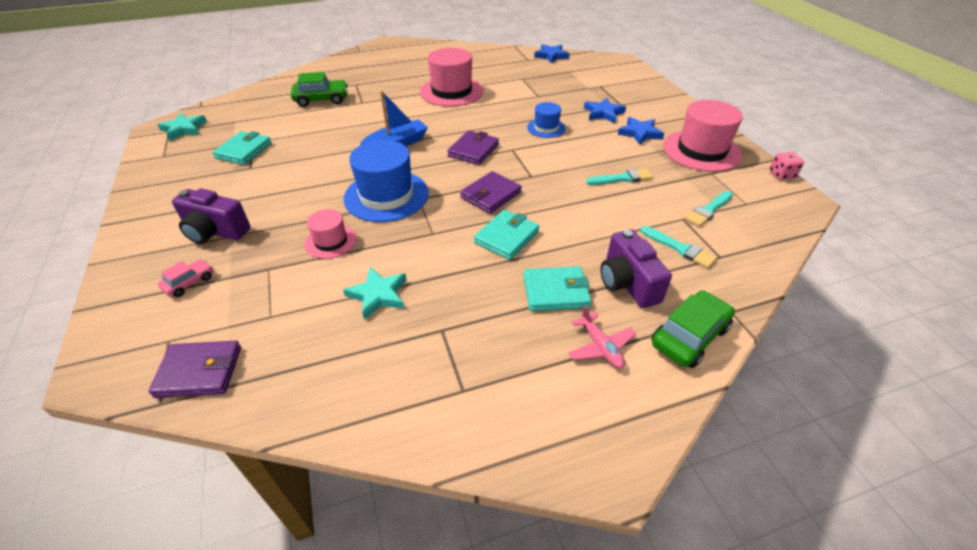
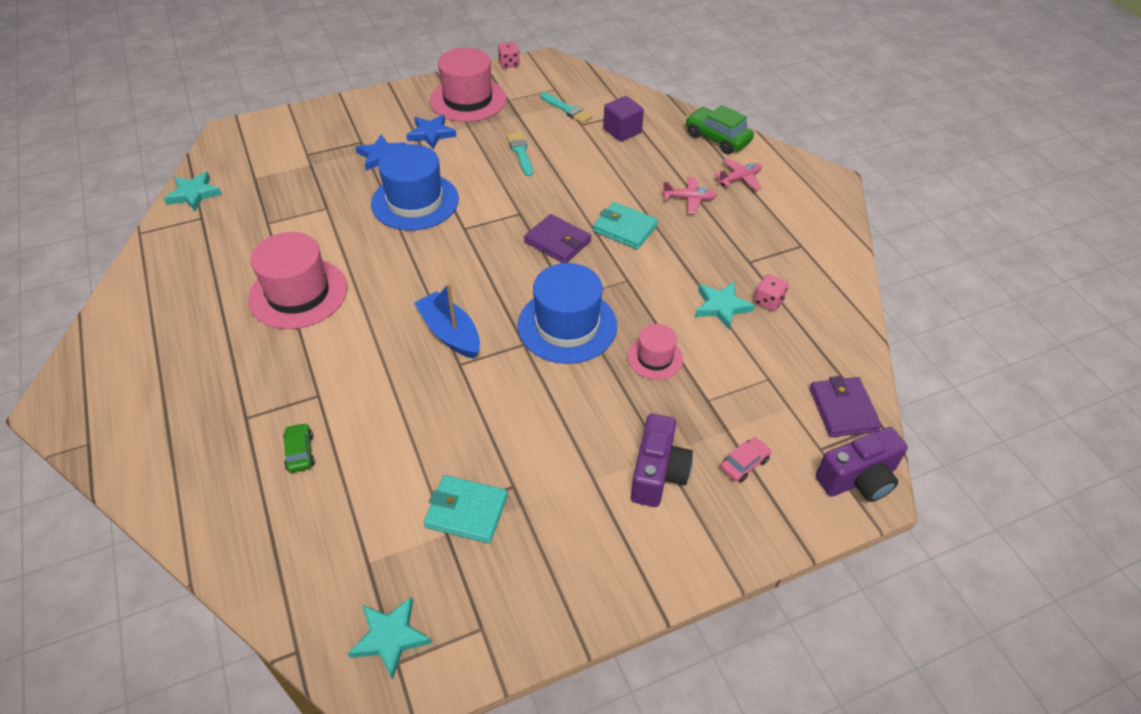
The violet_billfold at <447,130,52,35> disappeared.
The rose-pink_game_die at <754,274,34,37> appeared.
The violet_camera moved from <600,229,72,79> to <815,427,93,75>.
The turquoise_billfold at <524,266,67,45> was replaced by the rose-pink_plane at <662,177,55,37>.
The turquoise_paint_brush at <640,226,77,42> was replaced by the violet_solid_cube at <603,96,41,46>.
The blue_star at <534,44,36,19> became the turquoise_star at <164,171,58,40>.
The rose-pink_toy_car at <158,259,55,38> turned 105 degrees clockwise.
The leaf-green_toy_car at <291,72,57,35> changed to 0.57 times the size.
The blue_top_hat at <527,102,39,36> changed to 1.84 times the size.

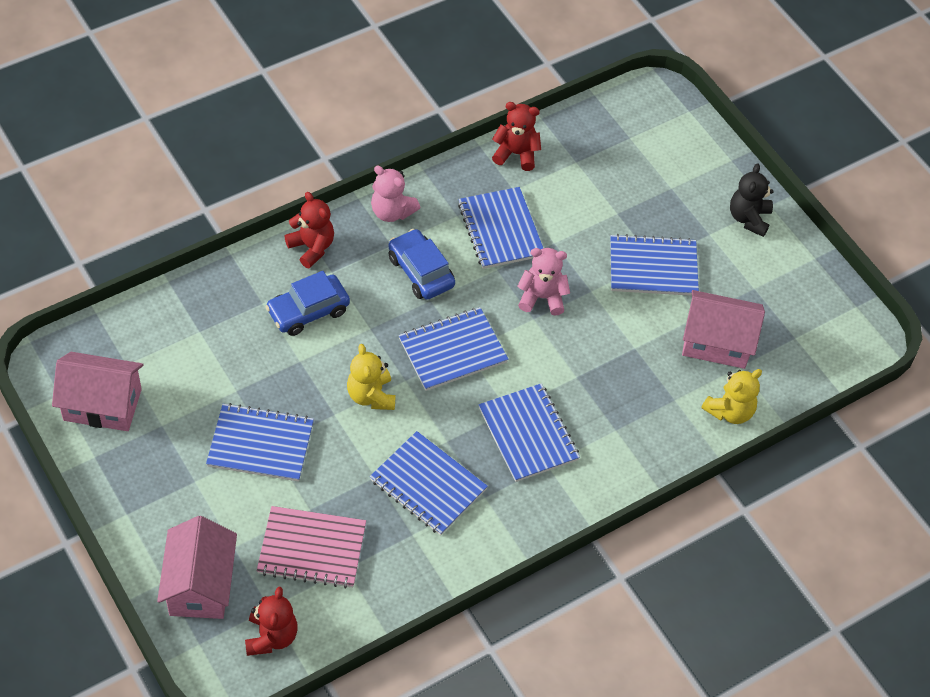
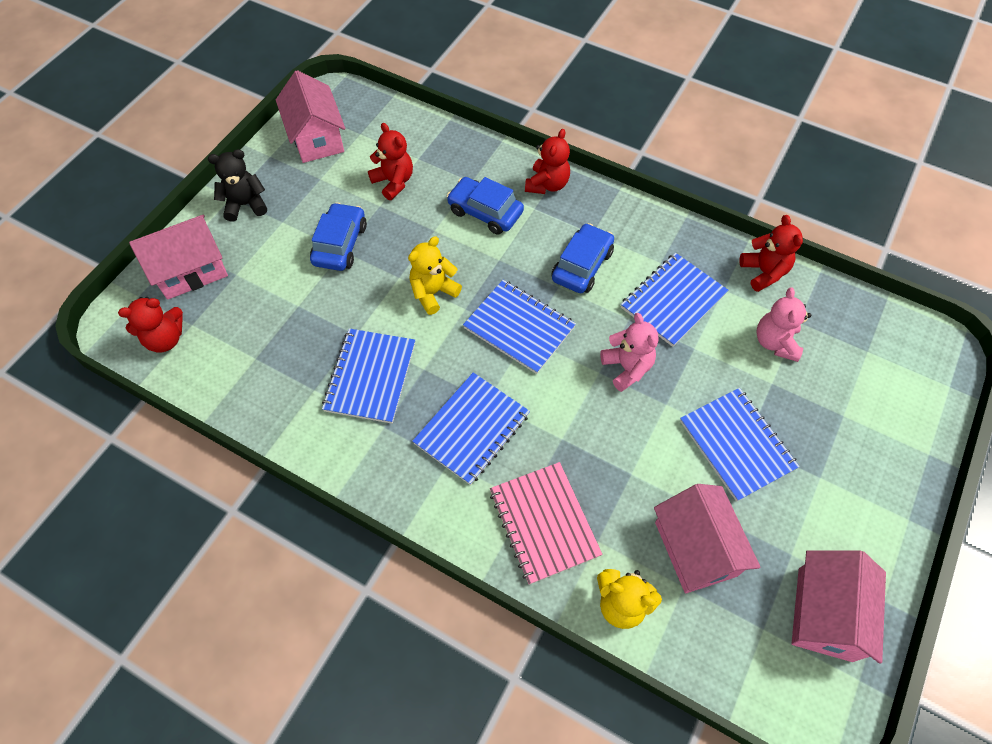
The red_teddy_bear at <368,123,45,77> appeared.
The rose-pink_house at <791,550,95,114> appeared.
The rose-pink_notepad moved from <257,506,109,83> to <490,462,112,123>.
The rose-pink_teddy_bear moved from <371,166,49,56> to <756,287,55,75>.
The black_teddy_bear moved from <730,163,44,74> to <208,149,59,72>.
The blue_notepad at <206,403,108,79> was replaced by the blue_toy_car at <310,202,57,69>.

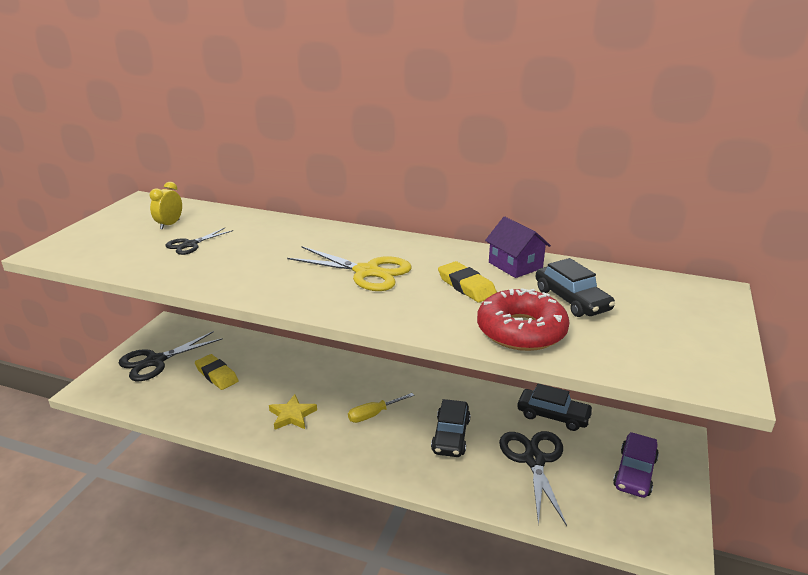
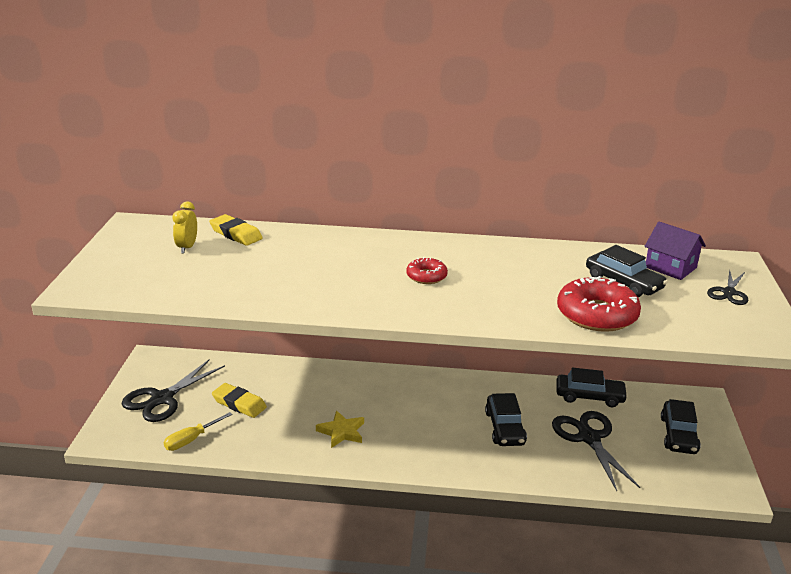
The black_scissors moved from <165,228,68,27> to <707,270,41,35>.
The golden_flat_screwdriver moved from <348,393,66,30> to <164,412,69,39>.
The golden_eraser moved from <438,261,59,42> to <209,214,54,32>.
The violet_house moved from <485,216,66,62> to <644,221,62,59>.
The golden_scissors at <287,246,124,45> was replaced by the red_donut at <406,257,42,27>.
The violet_toy_car at <613,432,46,66> became the black_toy_car at <661,399,40,55>.

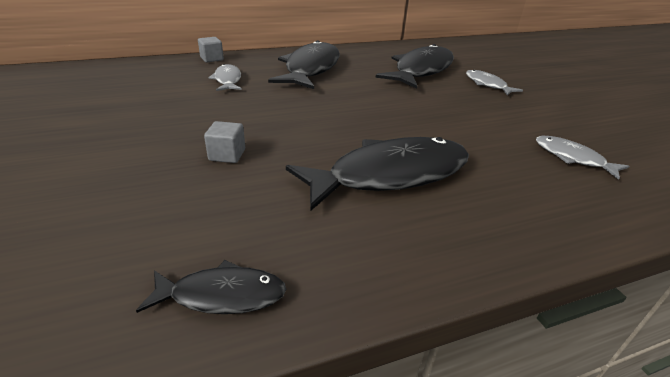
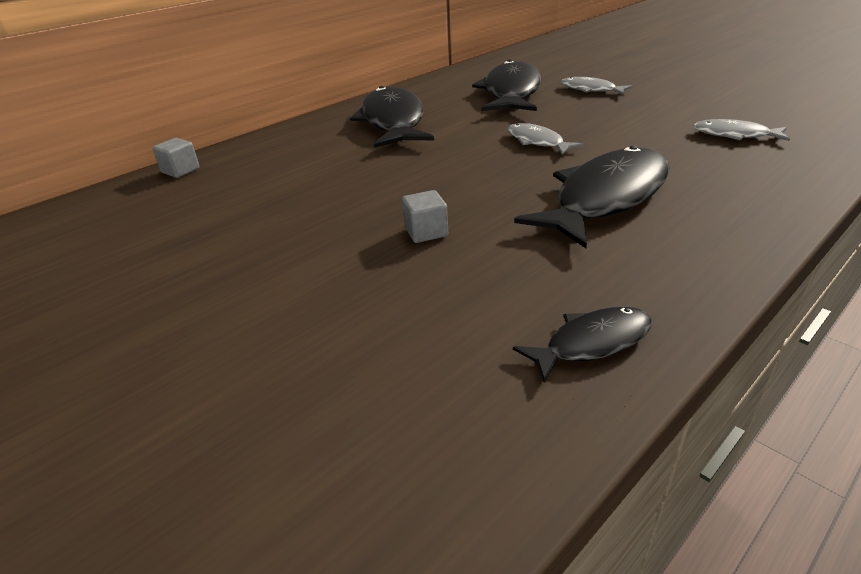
The gray_solid_cube moved from <198,37,26,25> to <152,138,48,40>.
The gray_fish_figure moved from <208,64,34,27> to <508,123,76,32>.

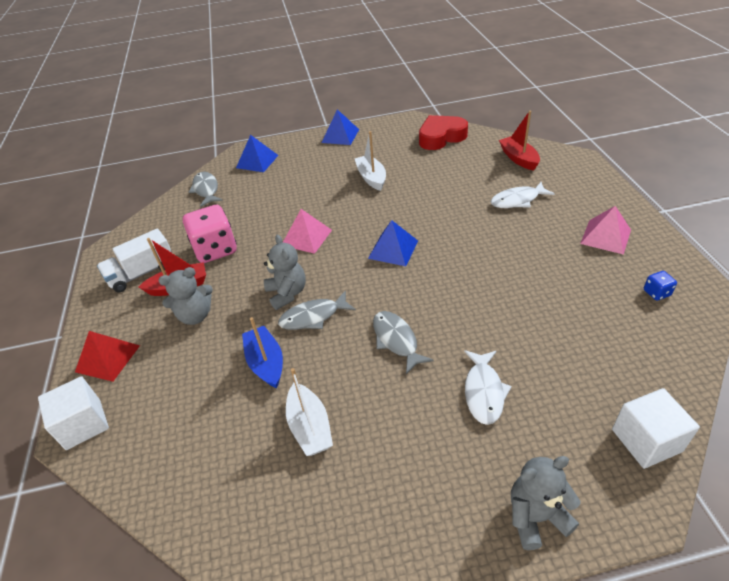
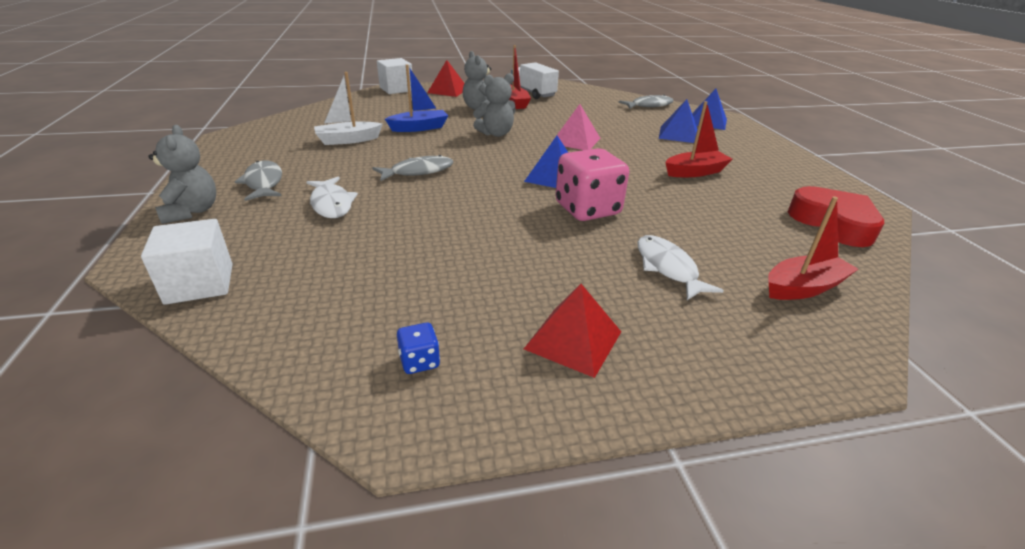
The rose-pink_game_die moved from <183,205,54,58> to <556,148,73,73>.
The gray_fish_figure moved from <278,291,78,39> to <235,161,47,40>.
The blue_pyramid_shape moved from <321,109,38,36> to <659,99,38,44>.
The white_toy_boat at <355,131,31,60> became the red_toy_boat at <665,101,67,76>.
The rose-pink_pyramid_shape at <580,206,51,49> became the red_pyramid_shape at <524,284,97,94>.
The white_fish_figure at <464,350,48,75> turned 120 degrees counterclockwise.

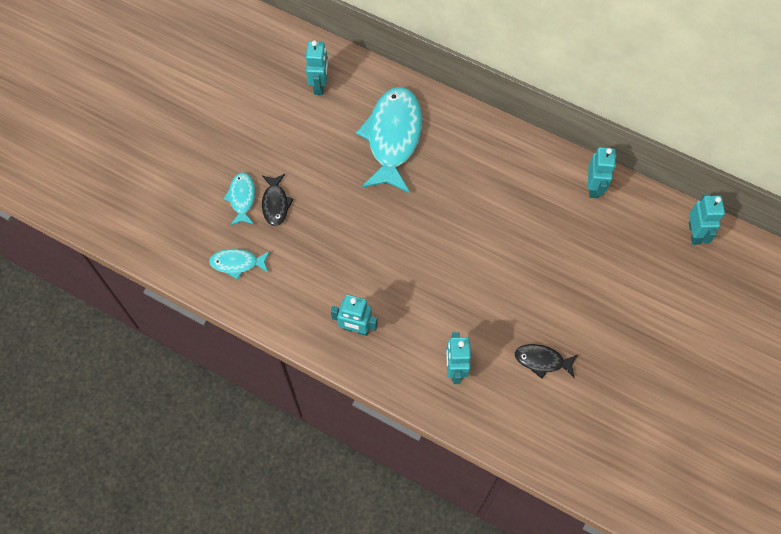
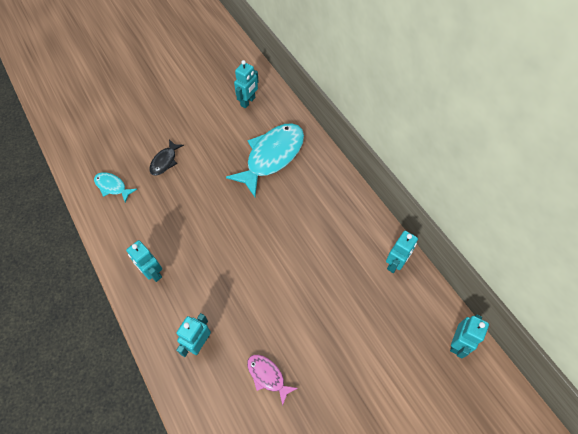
The turquoise_fish_figure at <223,172,32,54> disappeared.
The black_fish_figure at <515,344,63,35> became the rose-pink_fish_figure at <247,355,51,51>.

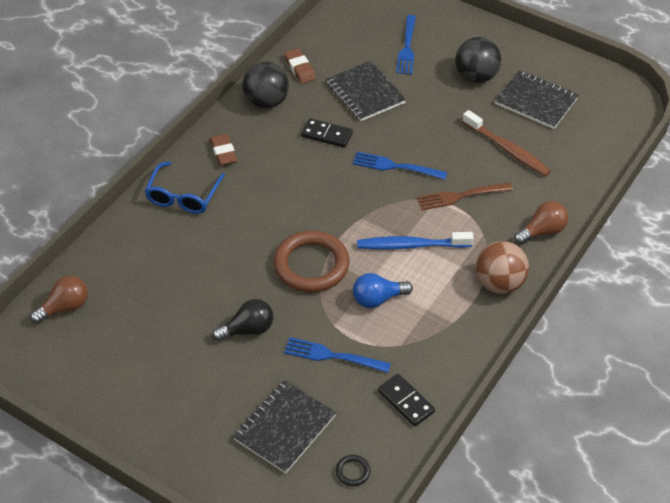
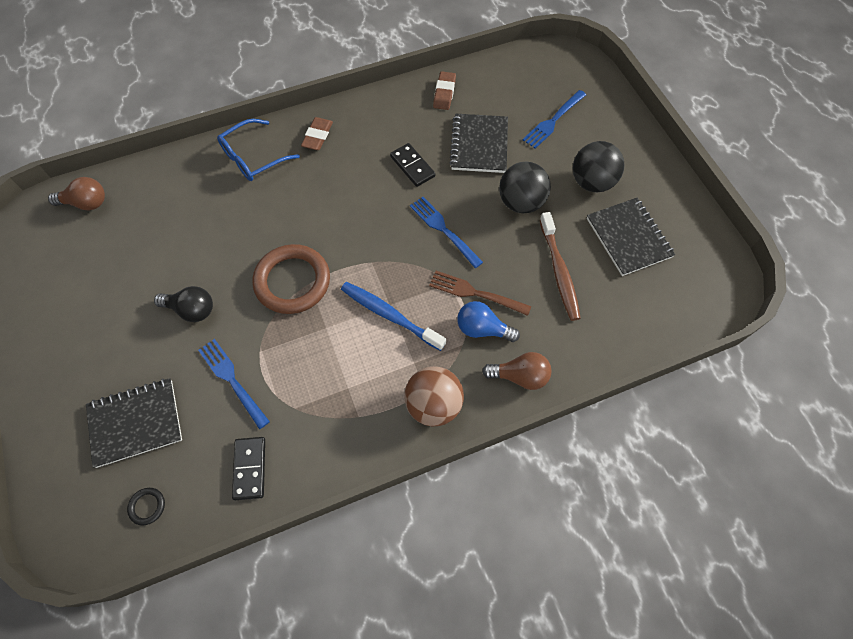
The black_ball moved from <242,62,47,47> to <499,162,52,51>.
The blue_bulb moved from <353,273,60,35> to <457,301,63,41>.

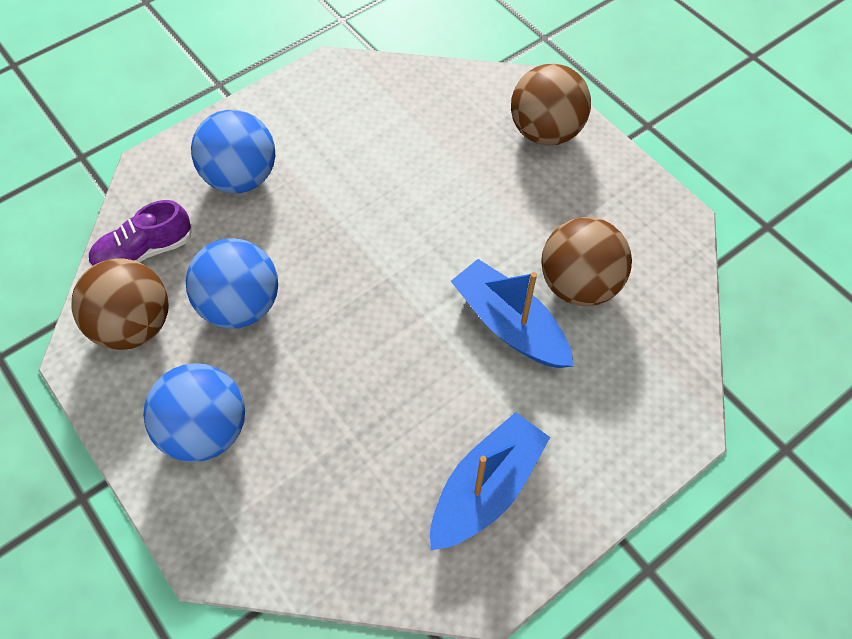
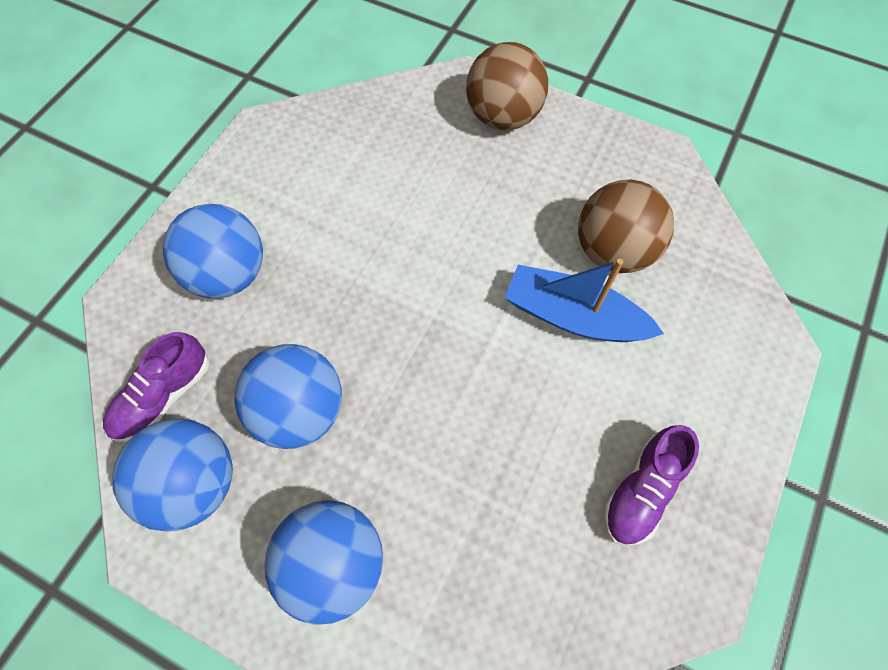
The blue_toy_boat at <430,412,120,139> was replaced by the violet_shoe at <604,425,95,121>.
The dark_brown_ball at <71,258,98,92> became the blue_ball at <112,419,121,113>.

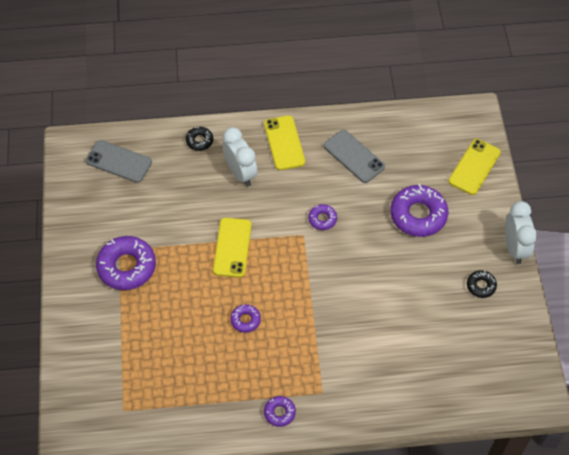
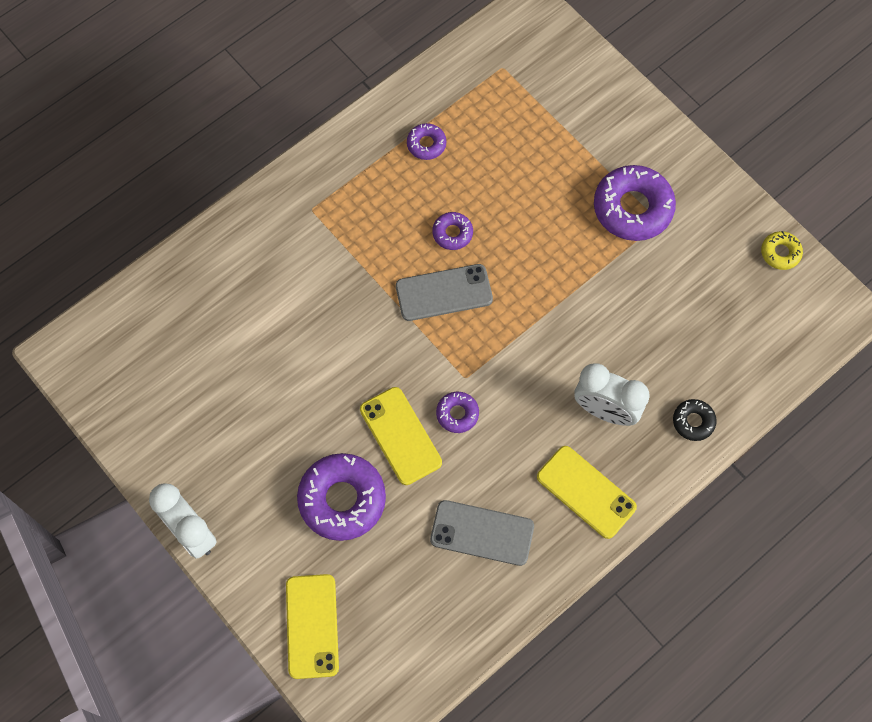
The black_donut at <467,270,30,28> disappeared.
The golden_donut at <761,231,42,39> appeared.
The gray_smartphone moved from <86,140,66,43> to <396,264,97,57>.
The golden_smartphone moved from <213,218,39,60> to <360,387,82,98>.
The violet_donut moved from <264,396,32,31> to <407,123,39,37>.

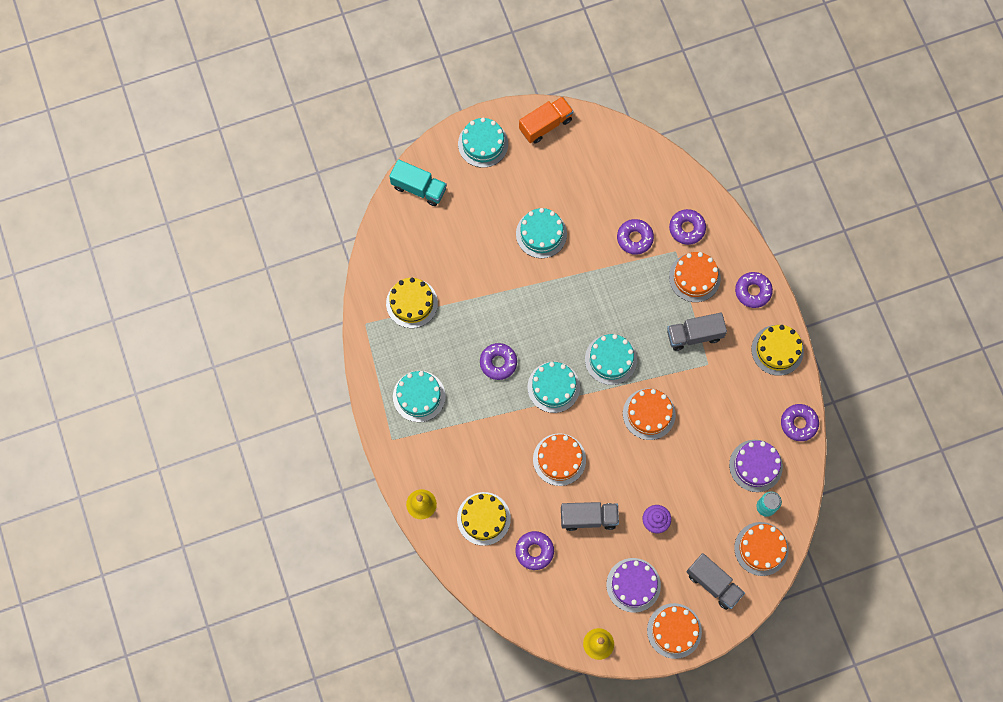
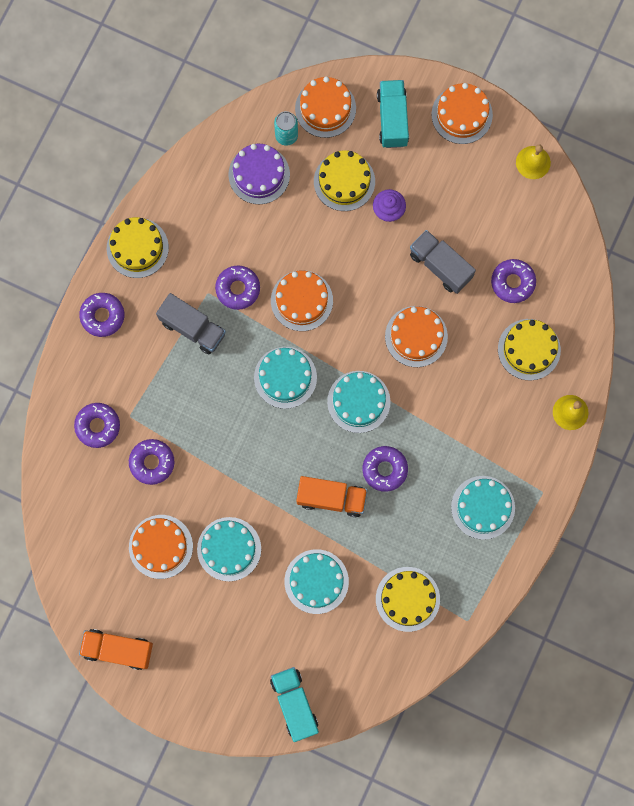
The violet_cake at <606,558,55,55> disappeared.
The orange_lorry at <296,476,71,41> appeared.
The golden_cake at <314,150,61,61> appeared.
The turquoise_cake moved from <458,118,50,50> to <284,549,65,65>.
The orange_cake moved from <669,252,52,50> to <129,515,64,64>.
The violet_donut moved from <781,404,38,37> to <215,266,45,44>.
The gray_lorry at <686,553,59,57> became the turquoise_lorry at <377,80,32,68>.

